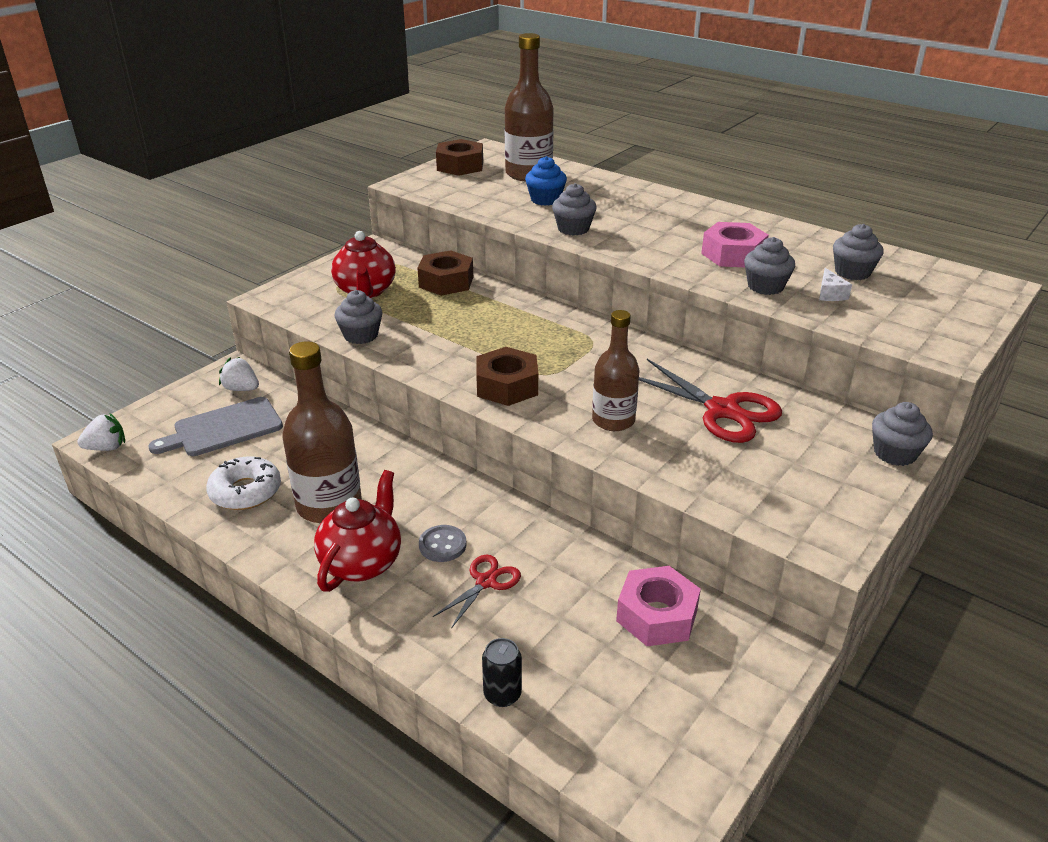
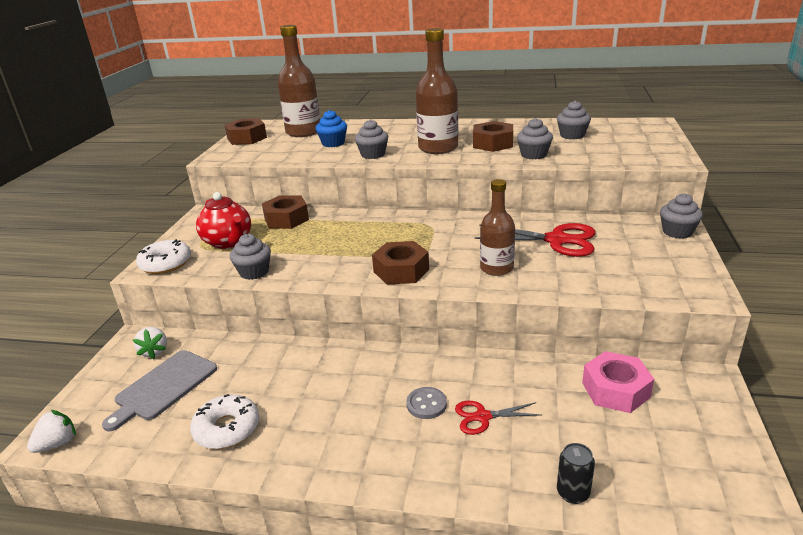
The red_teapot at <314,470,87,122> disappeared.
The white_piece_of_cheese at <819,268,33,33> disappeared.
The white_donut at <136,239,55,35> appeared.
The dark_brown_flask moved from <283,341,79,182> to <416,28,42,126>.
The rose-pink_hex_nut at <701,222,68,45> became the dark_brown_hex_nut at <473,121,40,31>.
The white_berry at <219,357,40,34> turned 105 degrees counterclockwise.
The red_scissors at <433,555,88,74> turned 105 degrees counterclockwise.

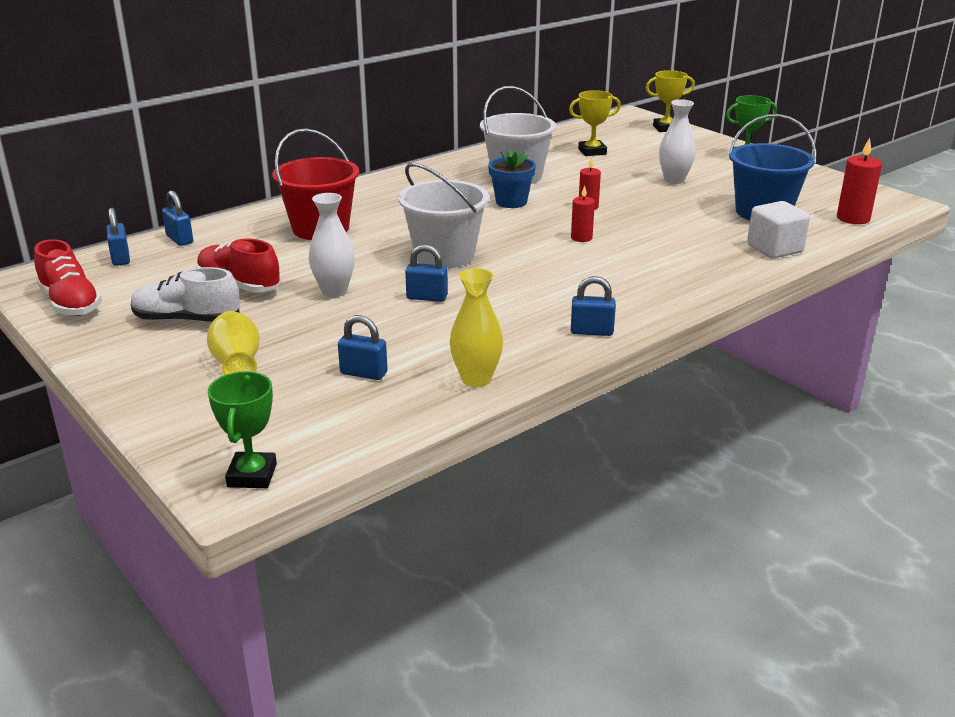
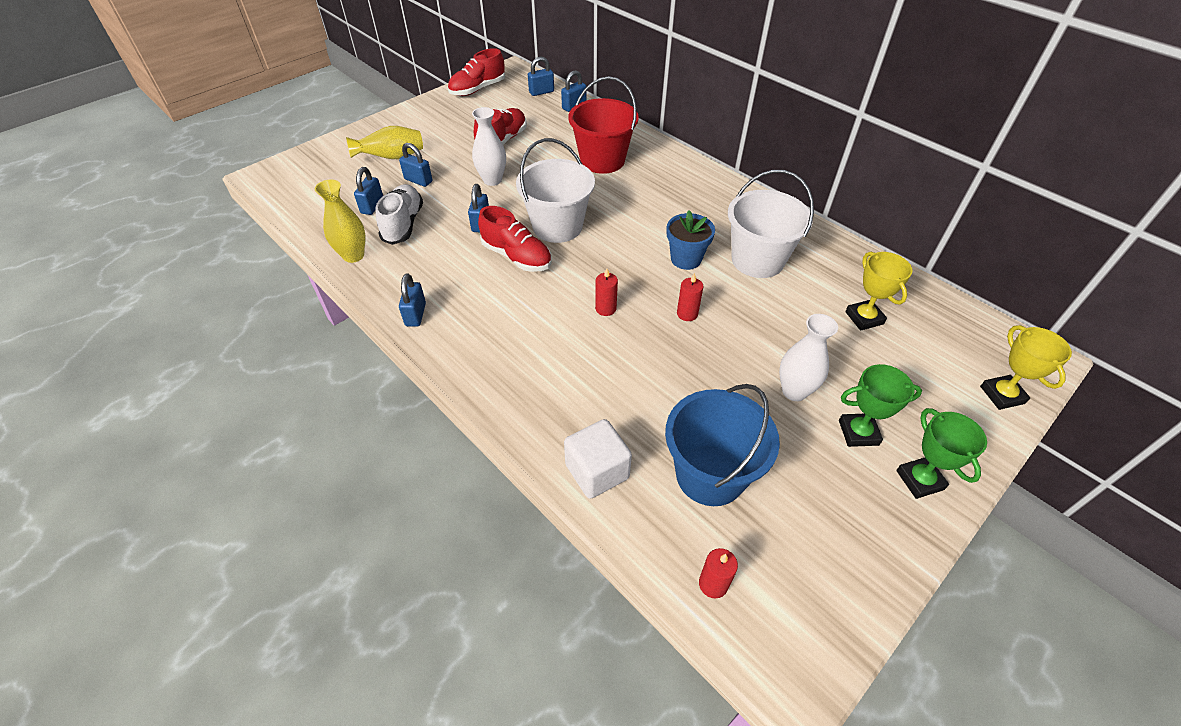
The blue_lock at <399,143,33,44> appeared.
The red_shoe at <478,206,74,66> appeared.
The white_shoe moved from <131,267,109,55> to <375,184,48,61>.
The leaf-green_award_cup moved from <208,371,69,117> to <839,364,83,83>.
The red_wax_candle at <837,138,45,86> changed to 0.64 times the size.

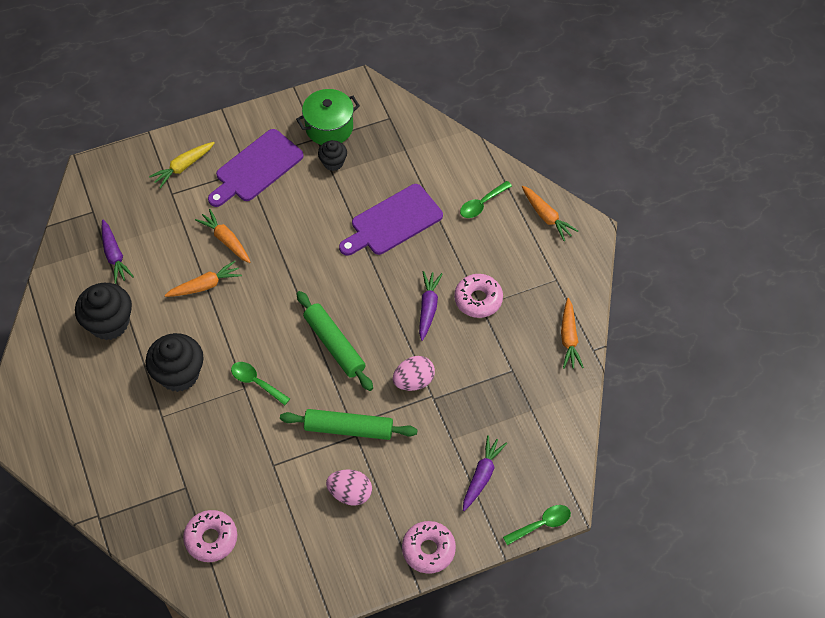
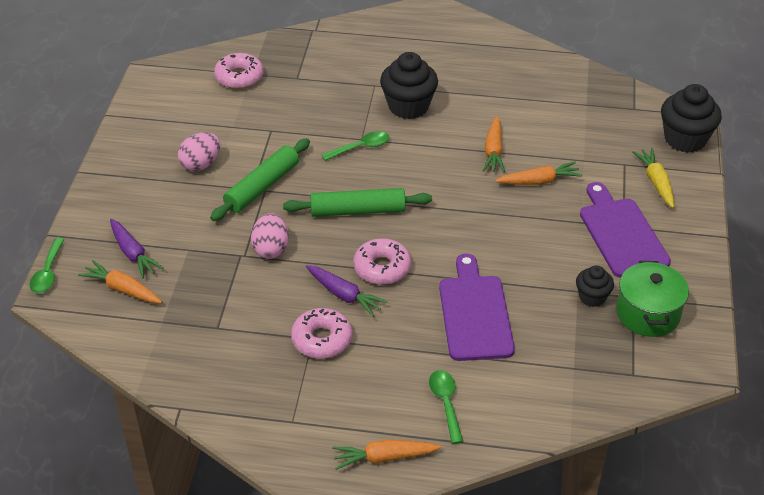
The violet_root_vegetable at <102,220,32,64> disappeared.
The black_muffin moved from <75,283,57,57> to <661,84,61,69>.
The rose-pink_donut moved from <402,521,54,53> to <353,238,58,47>.
The orange_root_vegetable moved from <561,298,23,71> to <78,260,84,43>.

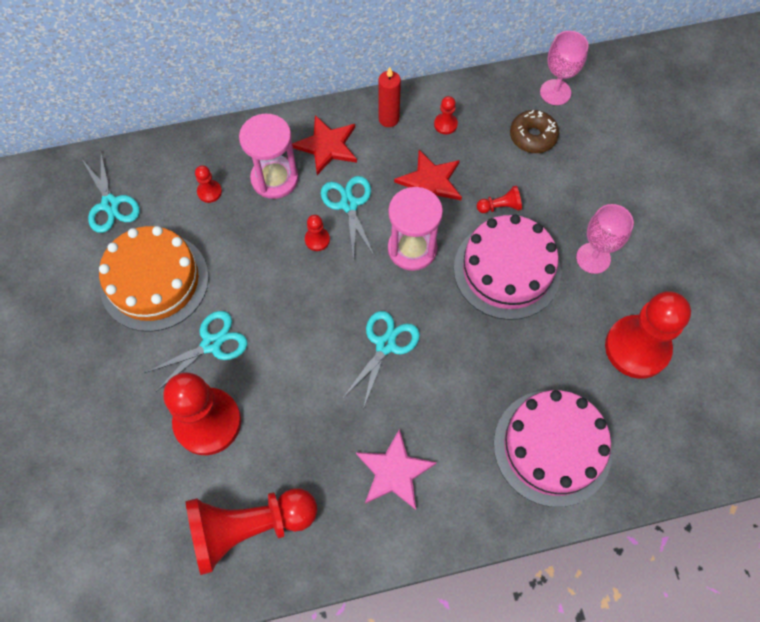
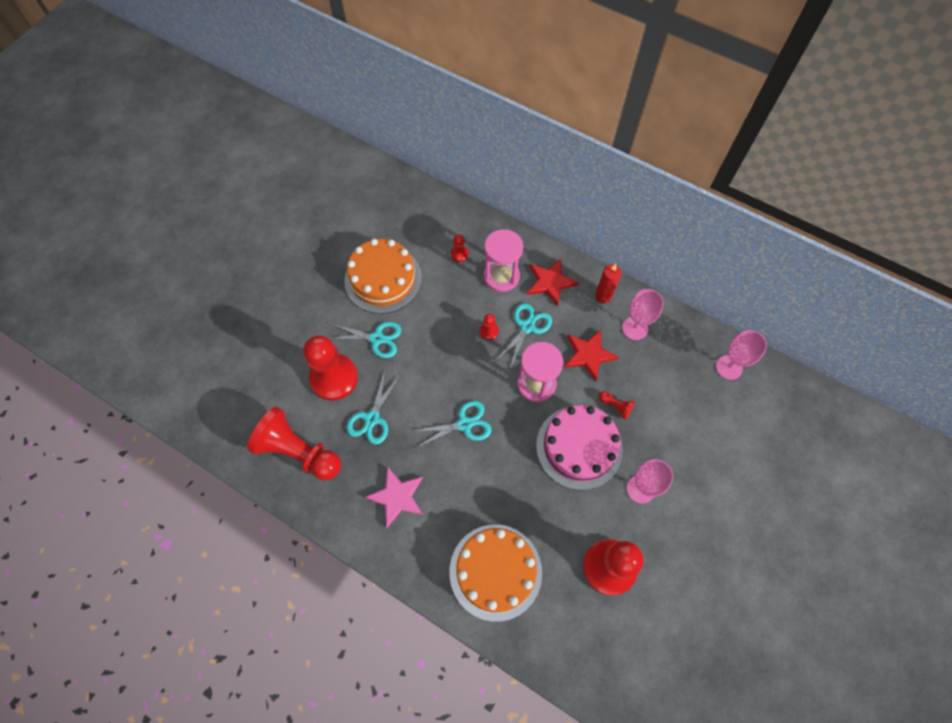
The dark_brown_donut at <510,110,49,43> disappeared.
The turquoise_scissors moved from <81,153,59,80> to <347,371,53,73>.
The red_game_pawn at <434,96,24,38> was replaced by the rose-pink_chalice at <622,289,41,51>.
The rose-pink_cake at <494,390,118,117> became the orange_cake at <449,524,93,98>.

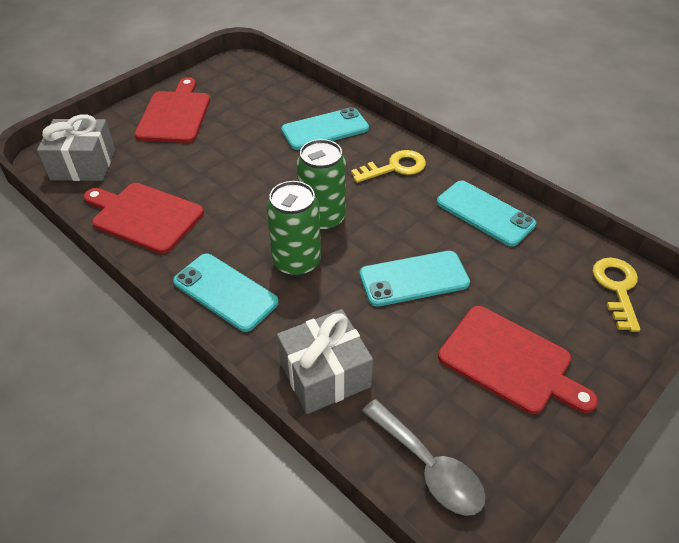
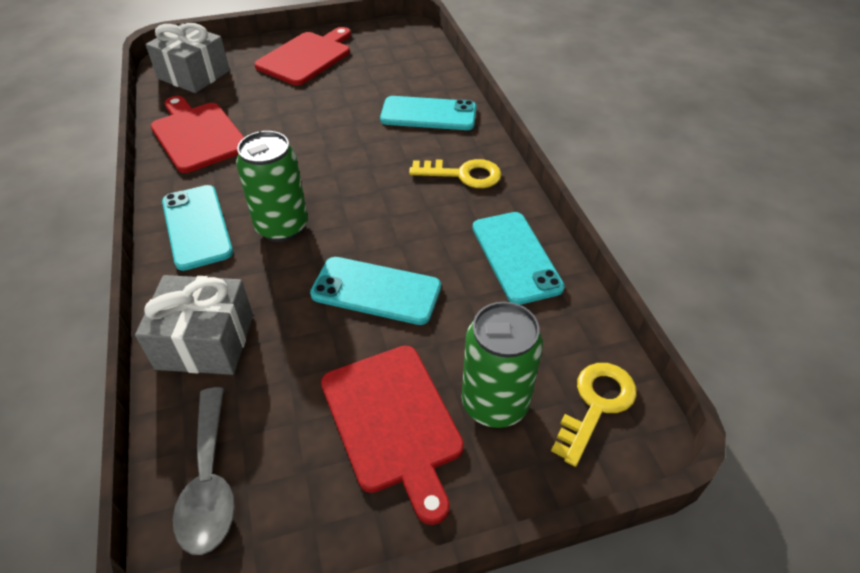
The leaf-green_soda_can moved from <296,139,50,93> to <462,302,81,126>.

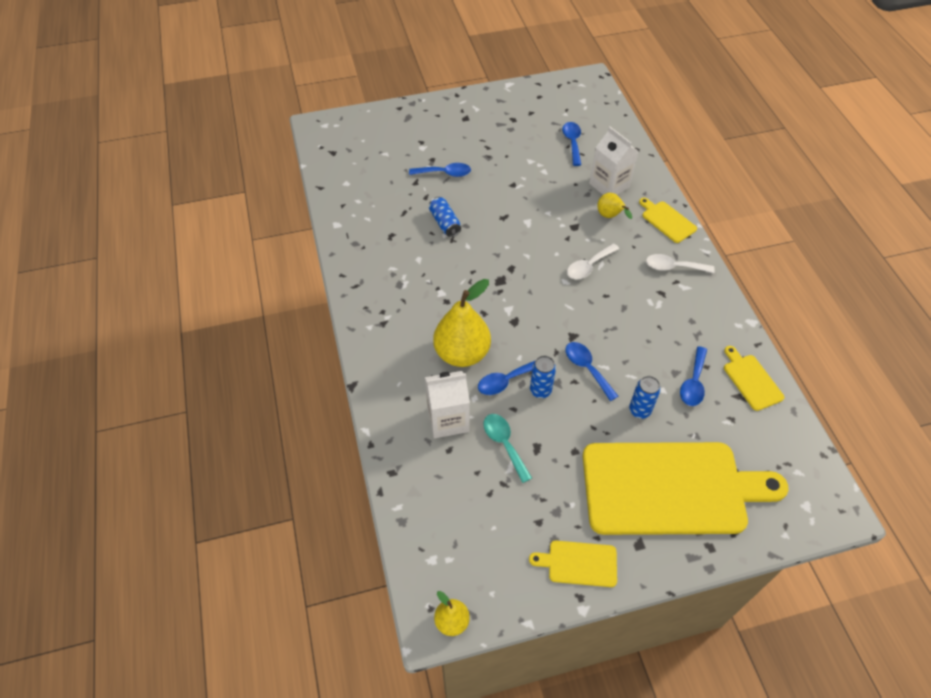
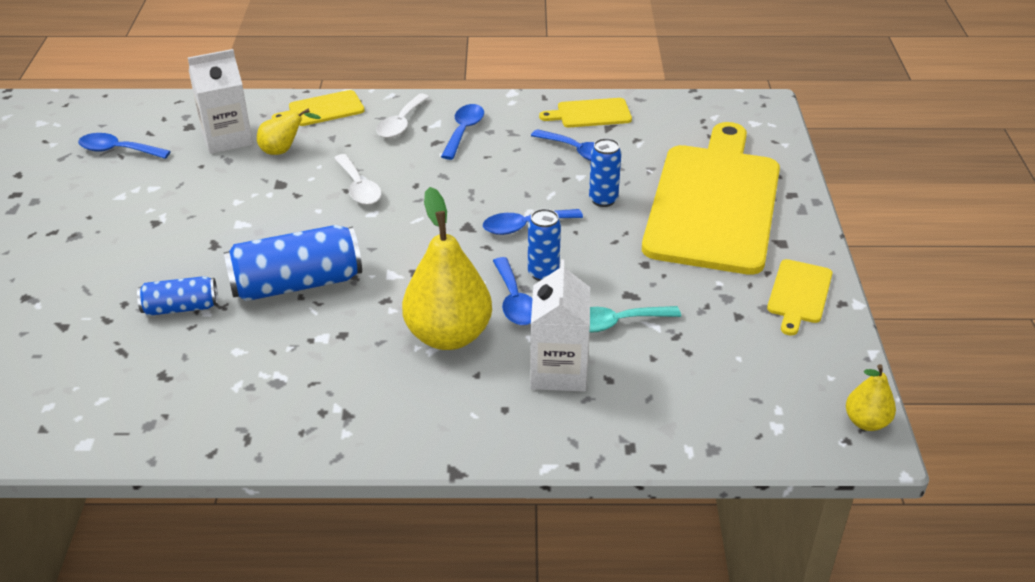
The blue_soda_can at <224,225,138,76> appeared.
The blue_tablespoon moved from <409,163,62,14> to <441,104,43,56>.

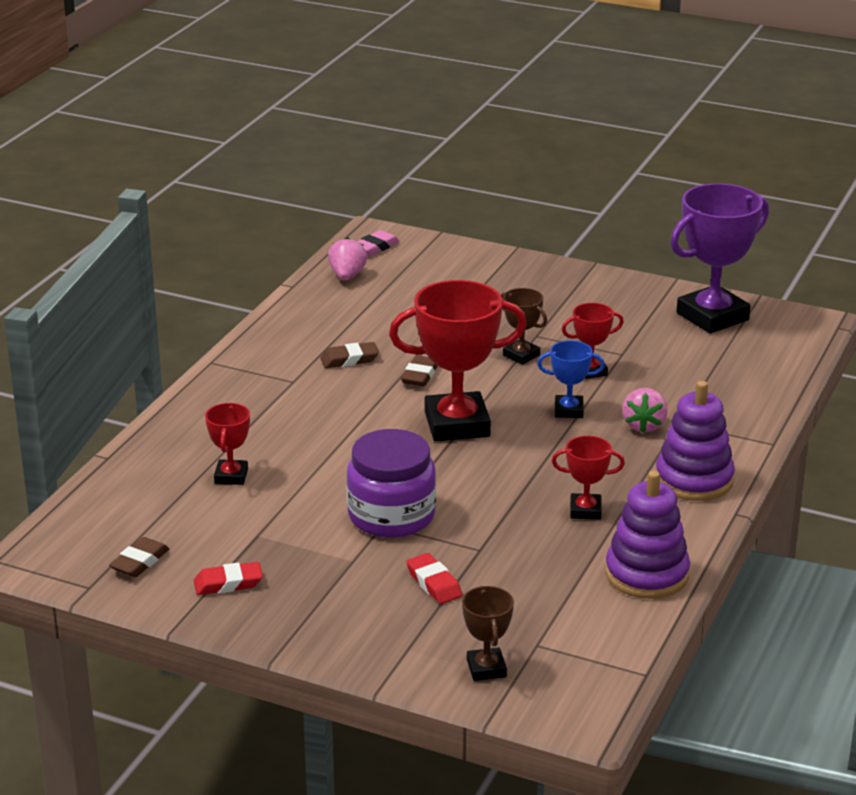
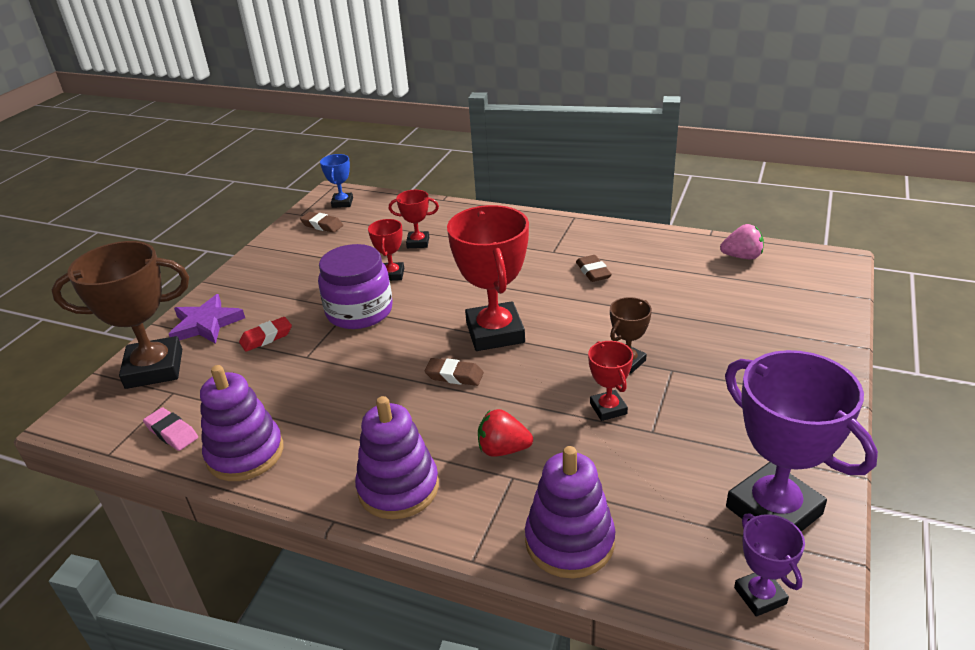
The red_eraser at <194,562,69,33> disappeared.
The violet_star at <169,294,76,50> appeared.
The violet_stacking_toy at <525,446,90,132> appeared.
The violet_award_cup at <734,513,71,104> appeared.
The rose-pink_eraser moved from <357,230,43,26> to <143,408,55,43>.
The dark_brown_eraser moved from <401,355,37,32> to <424,358,60,28>.
The blue_award_cup moved from <537,340,68,78> to <320,154,33,54>.
The red_award_cup moved from <552,436,73,84> to <368,219,36,62>.
The rose-pink_berry at <622,388,46,45> became the red_berry at <478,409,55,48>.
The dark_brown_award_cup at <462,586,52,95> changed to 2.02 times the size.

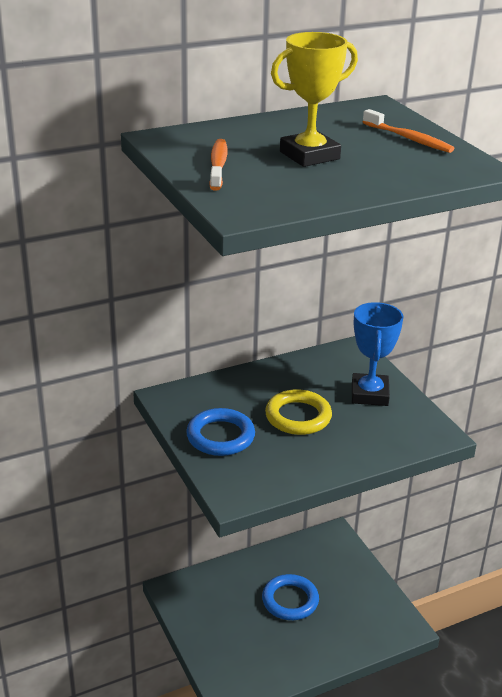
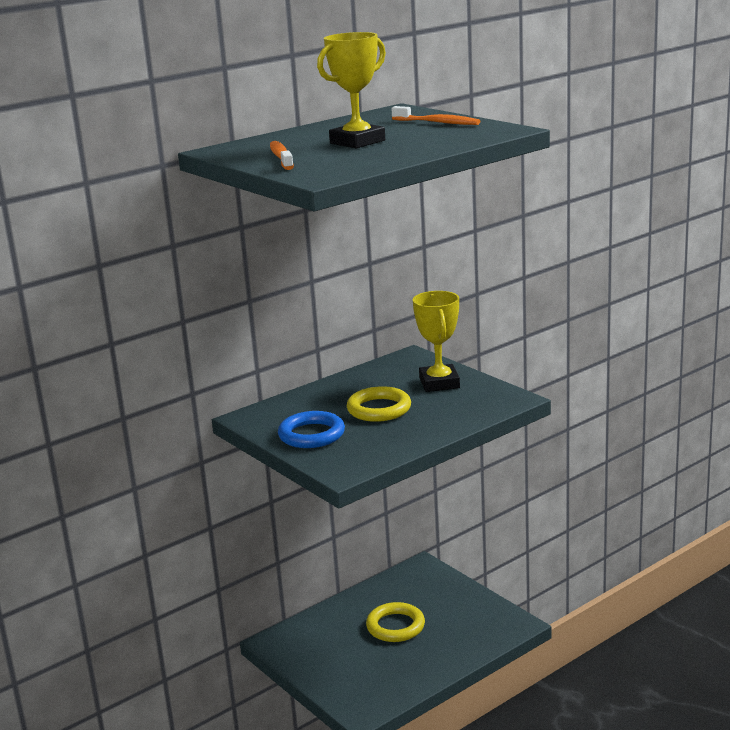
The blue_ring at <262,574,57,46> became the golden_ring at <366,602,59,40>.
The blue_award_cup at <352,302,52,104> became the golden_award_cup at <413,291,47,101>.

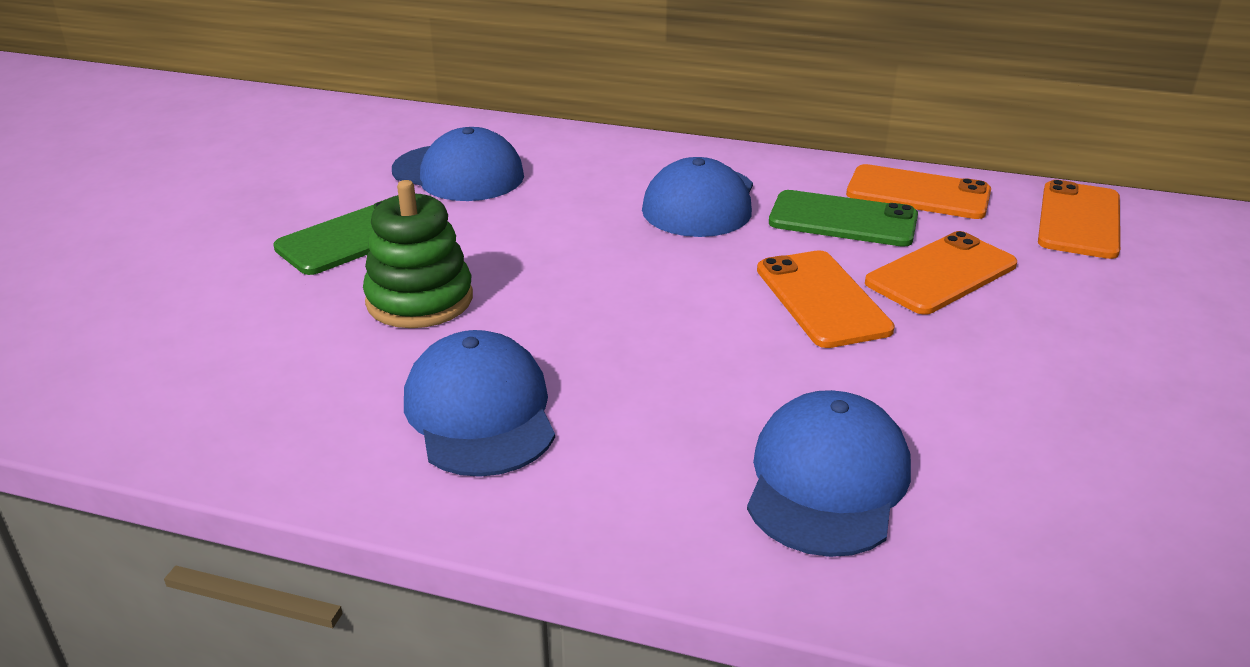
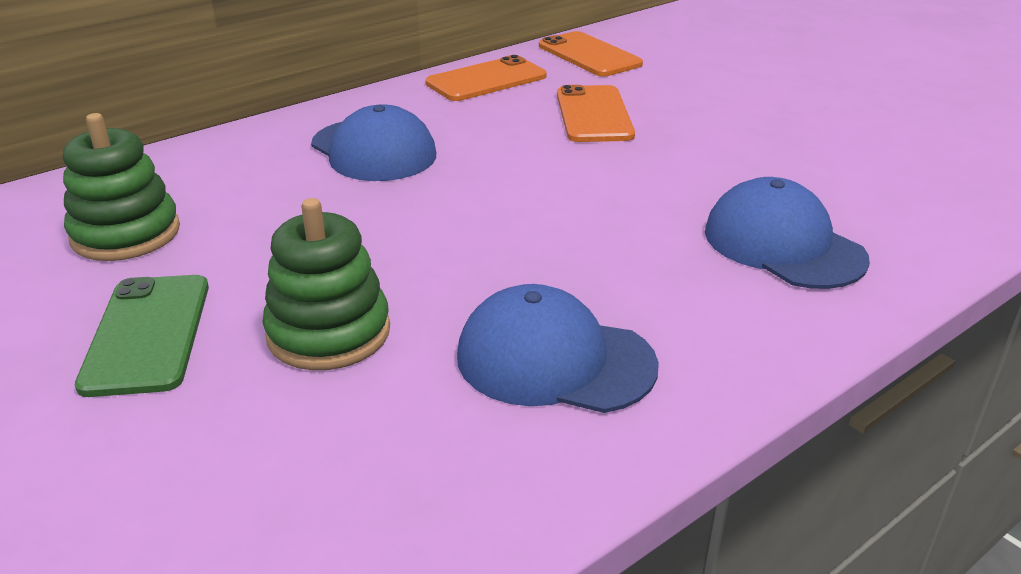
The orange_smartphone at <757,250,138,98> disappeared.
The leaf-green_smartphone at <769,190,149,57> disappeared.
The blue_cap at <392,127,132,74> was replaced by the leaf-green_stacking_toy at <63,113,117,148>.

